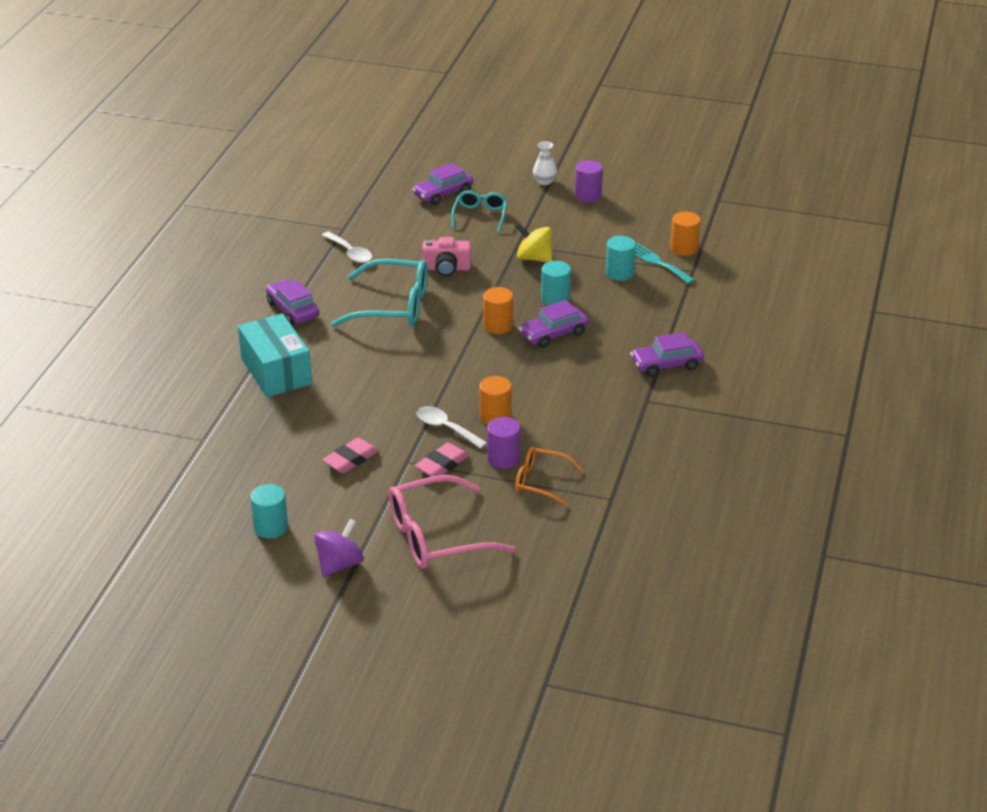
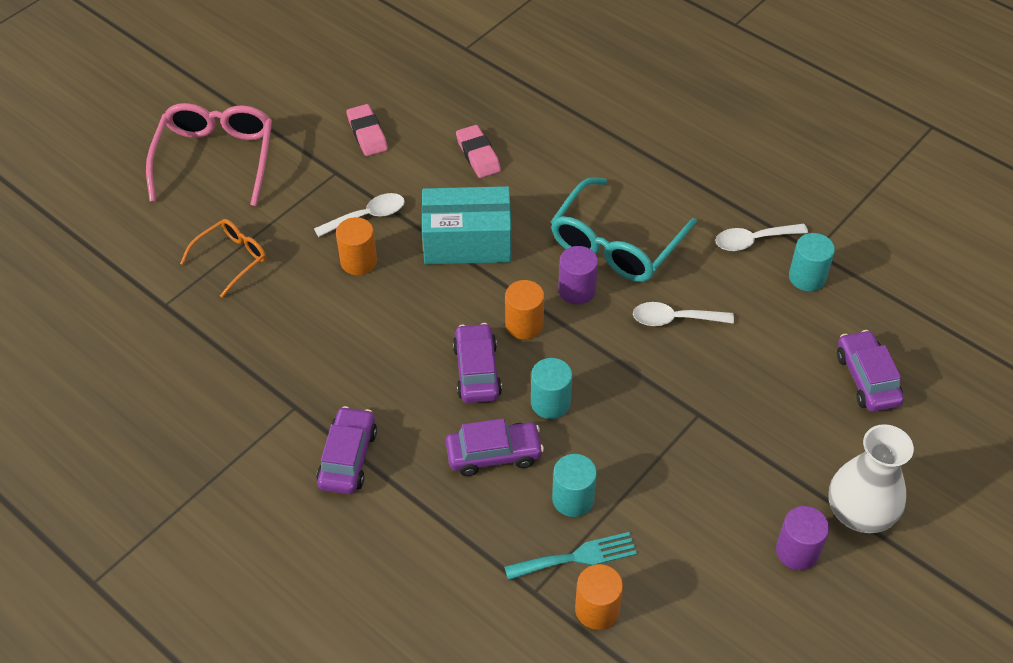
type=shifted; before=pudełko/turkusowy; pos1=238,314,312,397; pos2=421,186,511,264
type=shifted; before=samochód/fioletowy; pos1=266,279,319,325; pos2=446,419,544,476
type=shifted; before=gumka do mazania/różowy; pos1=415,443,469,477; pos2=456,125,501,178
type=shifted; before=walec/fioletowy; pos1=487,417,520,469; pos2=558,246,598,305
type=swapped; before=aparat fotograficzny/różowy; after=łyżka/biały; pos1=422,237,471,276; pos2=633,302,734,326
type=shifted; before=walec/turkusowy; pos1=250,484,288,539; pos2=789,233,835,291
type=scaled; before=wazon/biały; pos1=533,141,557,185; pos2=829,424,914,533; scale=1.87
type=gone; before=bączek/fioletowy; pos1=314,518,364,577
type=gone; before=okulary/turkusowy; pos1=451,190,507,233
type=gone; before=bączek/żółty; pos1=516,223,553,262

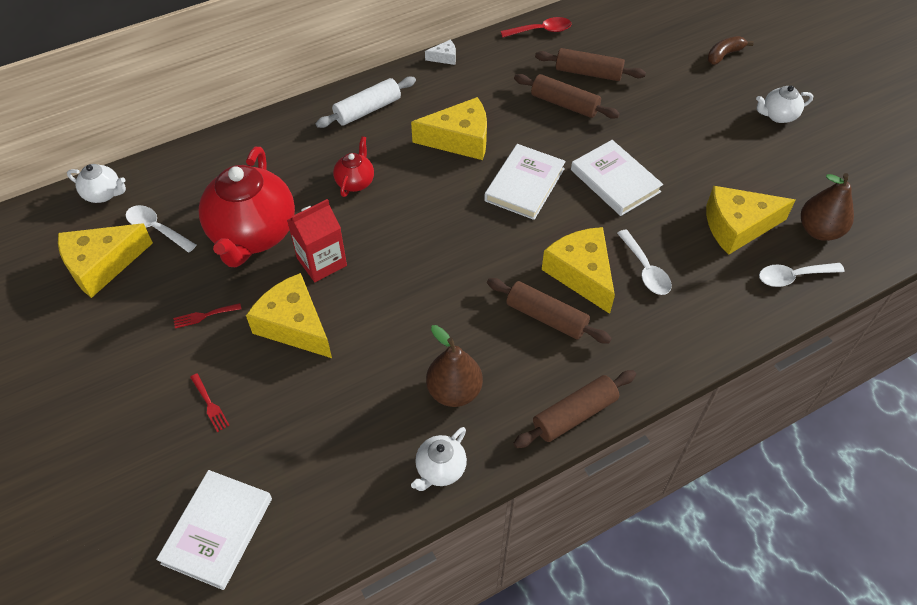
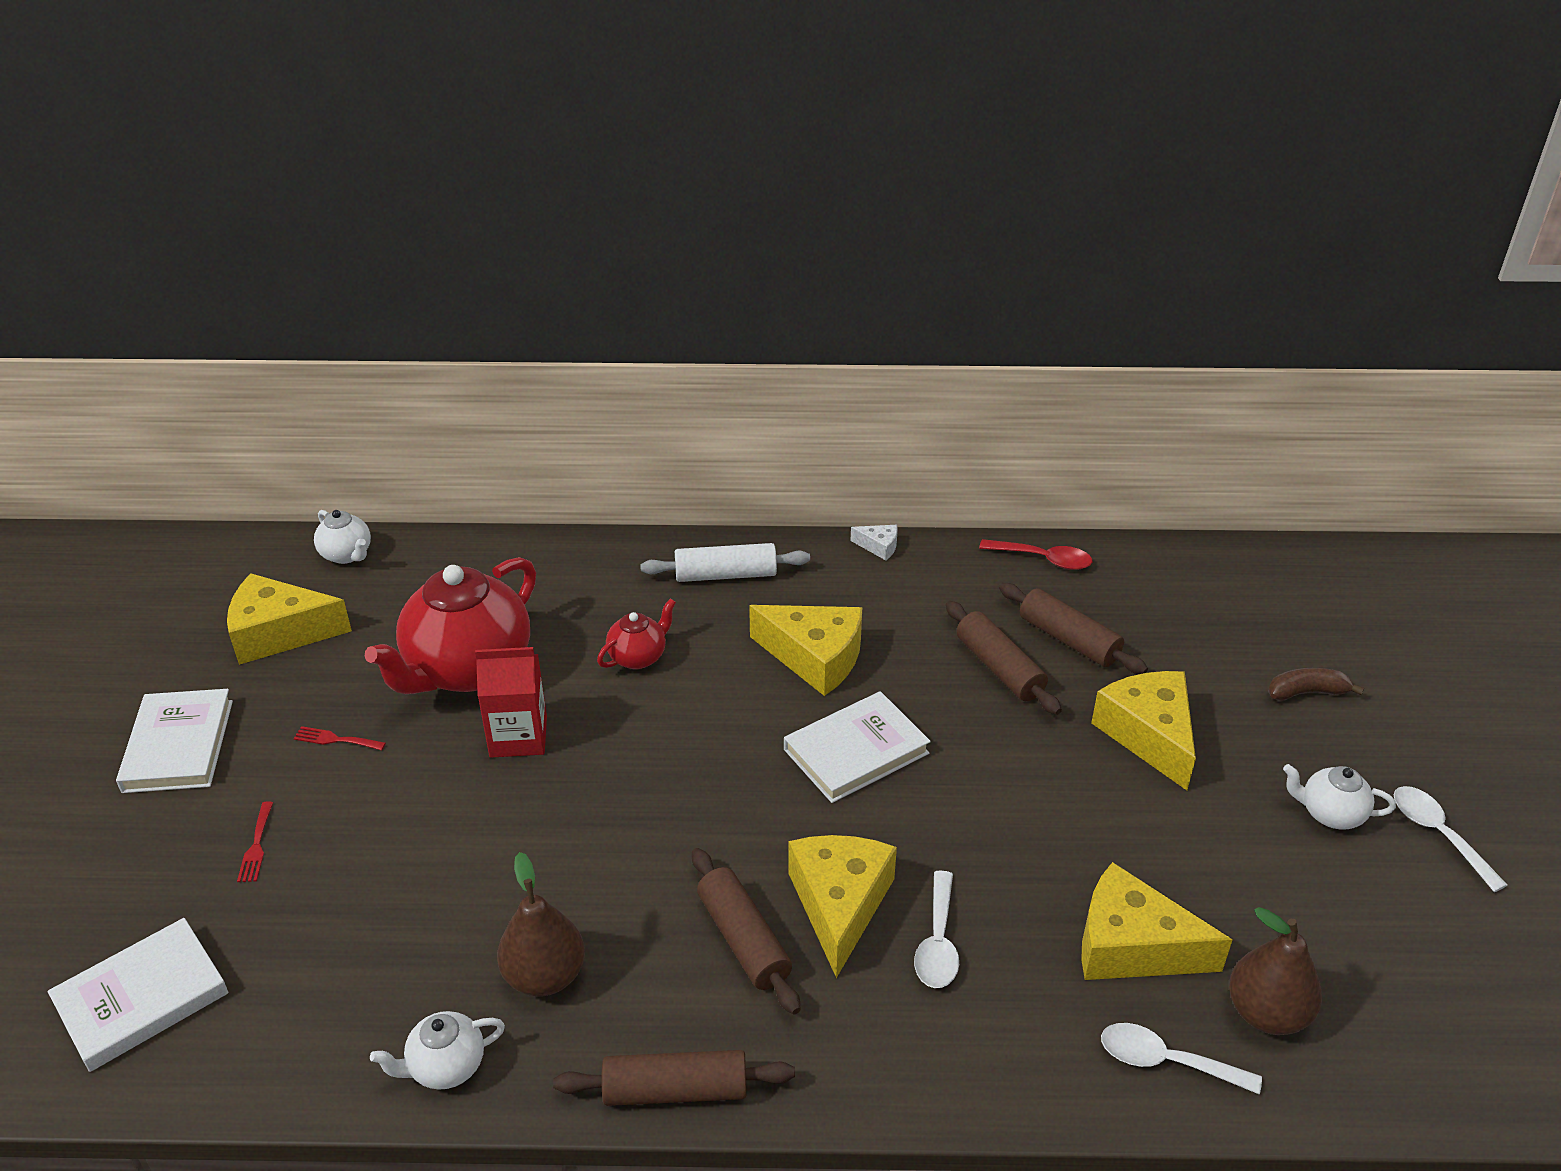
type=shifted; before=książka/biały; pos1=571,140,663,216; pos2=116,689,233,793
type=shifted; before=ser/żółty; pos1=246,273,332,358; pos2=1091,671,1196,790
type=shifted; before=łyżka/biały; pos1=126,205,196,253; pos2=1394,786,1507,892

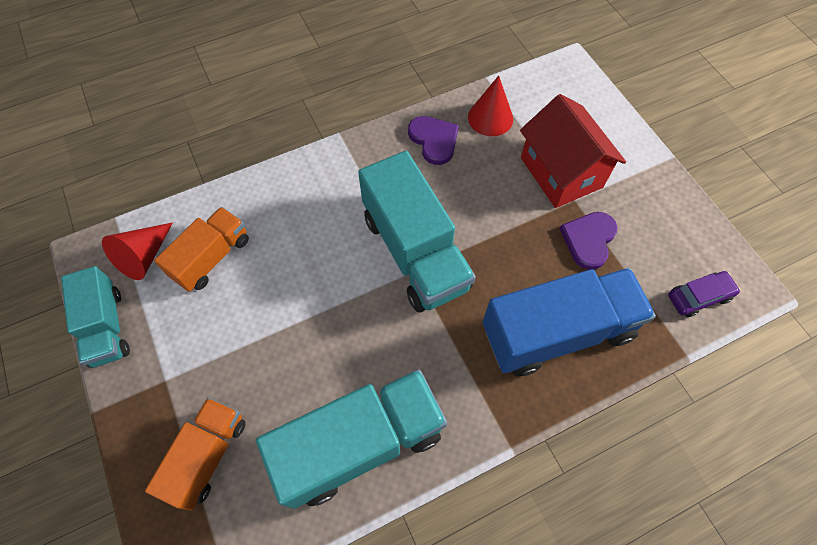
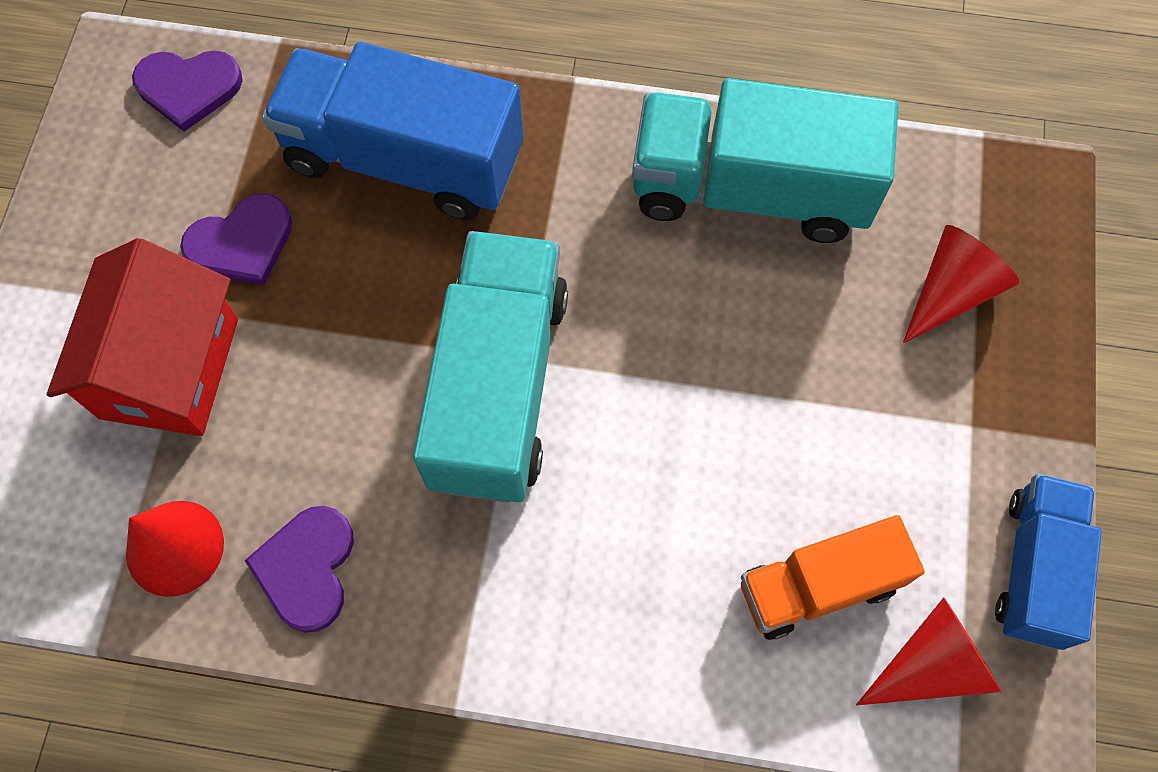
type=swapped; before=samochód/fioletowy; after=serce/fioletowy; pos1=668,271,740,317; pos2=132,50,243,132
type=swapped; before=ciężarówka/pomarańczowy; after=stożek/czerwony; pos1=145,398,246,510; pos2=903,225,1020,344
type=repainted; before=ciężarówka/turkusowy; after=ciężarówka/niebieski; pos1=61,266,130,368; pos2=995,474,1102,650

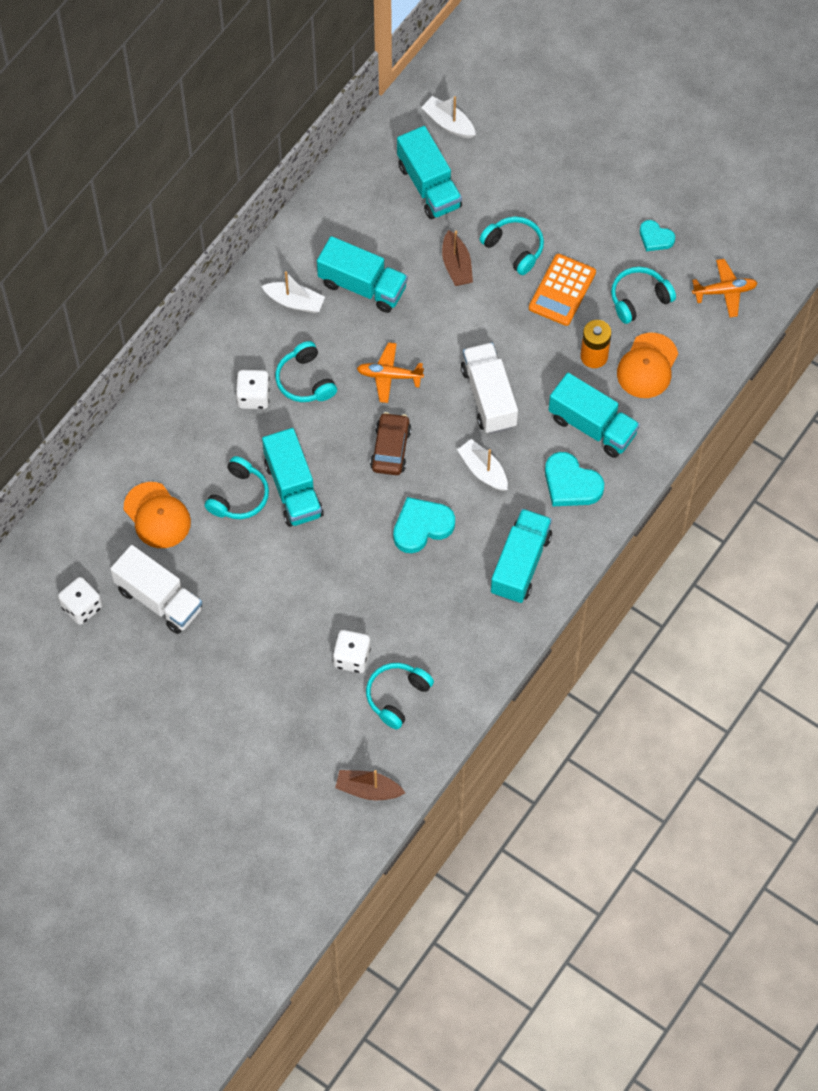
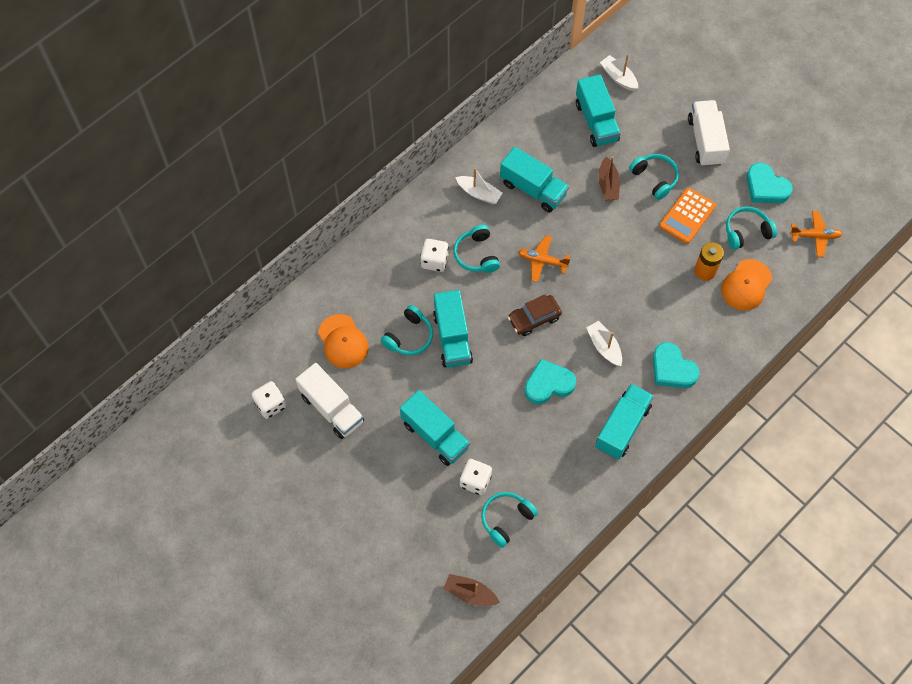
type=shifted; before=ciężarówka/turkusowy; pos1=548,373,640,458; pos2=400,390,470,466
type=rotated; before=samochód/brązowy; pos1=370,412,412,475; pos2=508,295,562,336; turn=-135
type=shifted; before=ciężarówka/biały; pos1=461,342,518,434; pos2=688,100,730,167
type=scaled; before=serce/turkusowy; pos1=640,220,675,251; pos2=746,163,793,203; scale=1.65

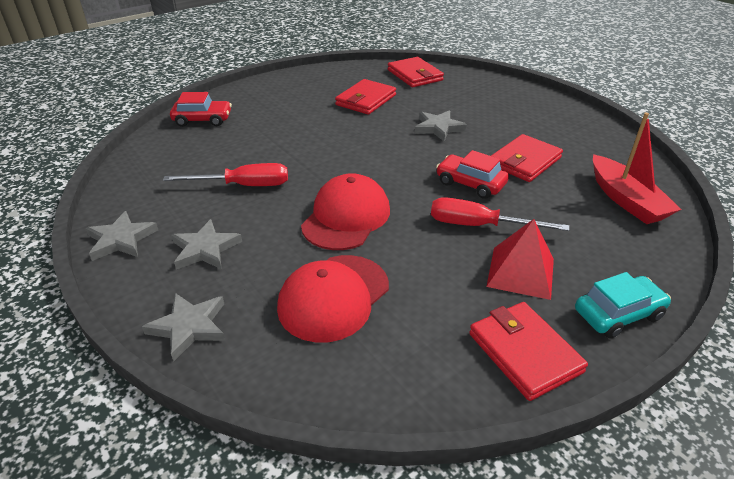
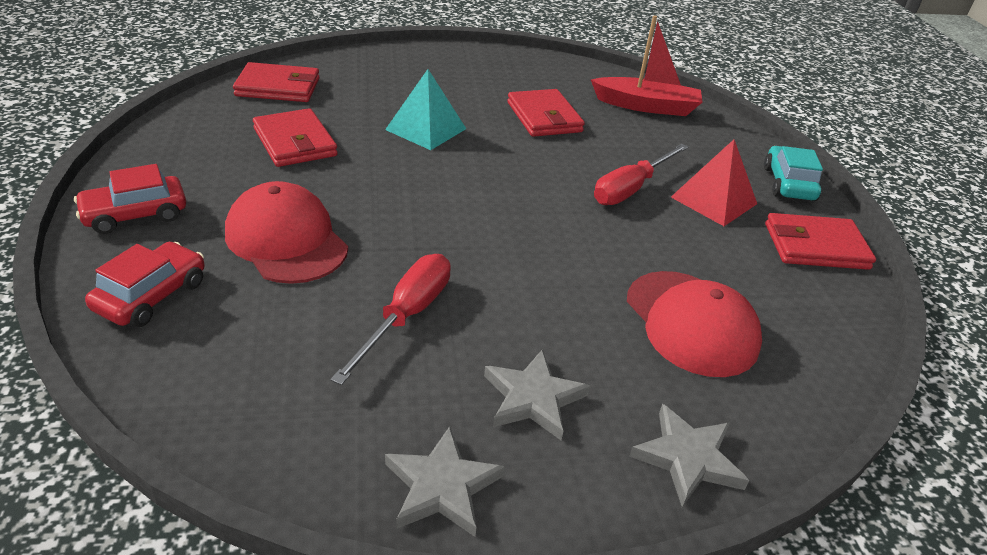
type=shifted; before=samochód/czerwony; pos1=436,150,509,199; pos2=74,164,186,234
type=shifted; before=czapka/czerwony; pos1=301,173,390,250; pos2=225,181,348,284
type=swapped; before=gwiazda/szary; after=piramida/turkusowy; pos1=414,110,467,142; pos2=385,69,466,150

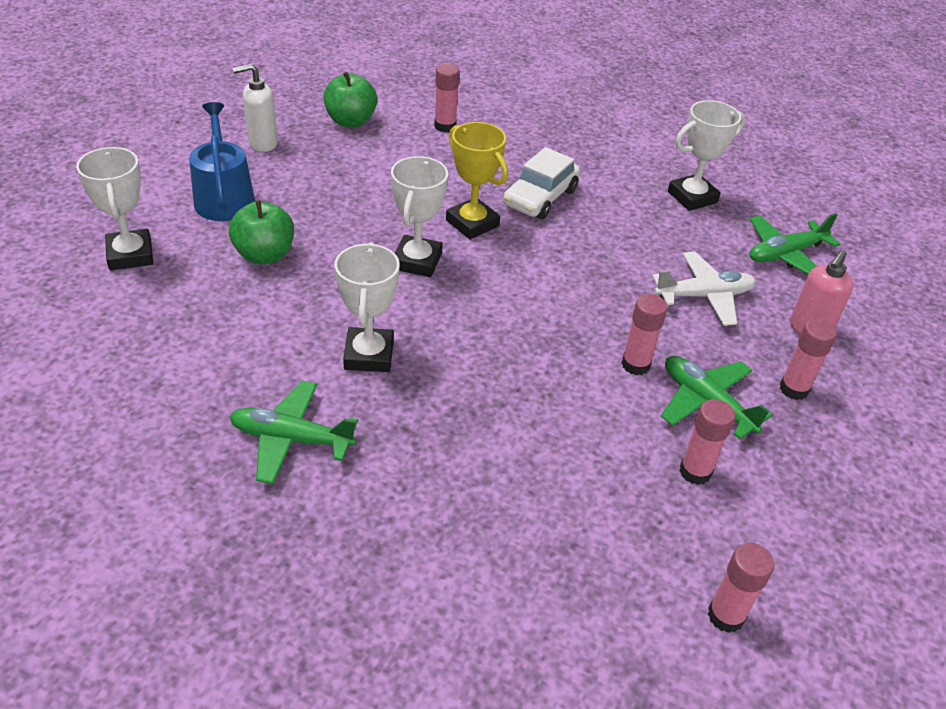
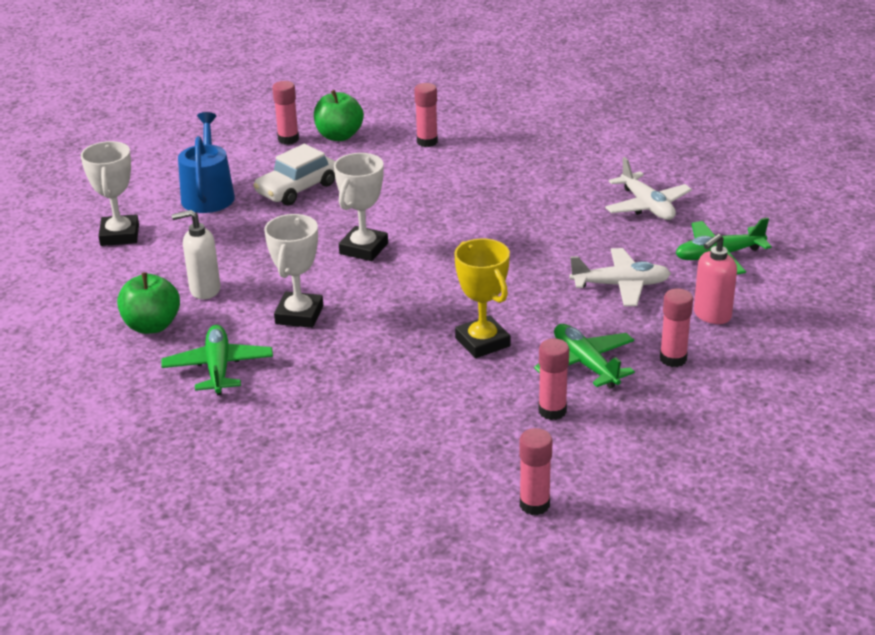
type=shifted; before=jabłko/zielony; pos1=229,200,294,264; pos2=117,272,180,334
type=rotated; before=samolot/zielony; pos1=229,380,358,484; pos2=161,325,273,395; turn=60
type=shifted; before=dozownik mydła/biały; pos1=233,64,278,152; pos2=172,210,221,299
type=shifted; before=samochód/biały; pos1=503,147,580,219; pos2=253,144,335,206
type=shifted; before=klej w sztyfcie/różowy; pos1=621,294,668,375; pos2=272,81,299,145
type=shifted; before=puchar/żółty; pos1=446,122,508,239; pos2=454,239,510,358
type=swapped; before=puchar/biały; after=samolot/biały; pos1=668,100,745,211; pos2=605,157,692,220

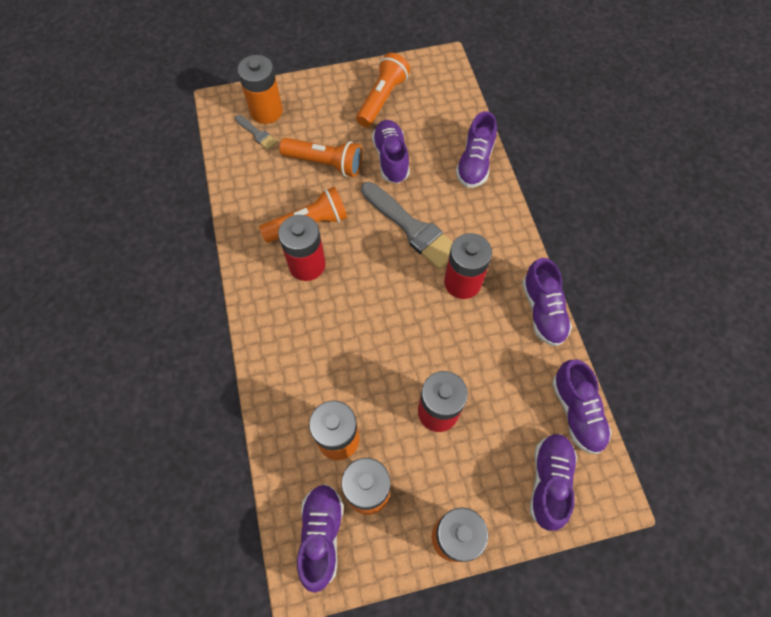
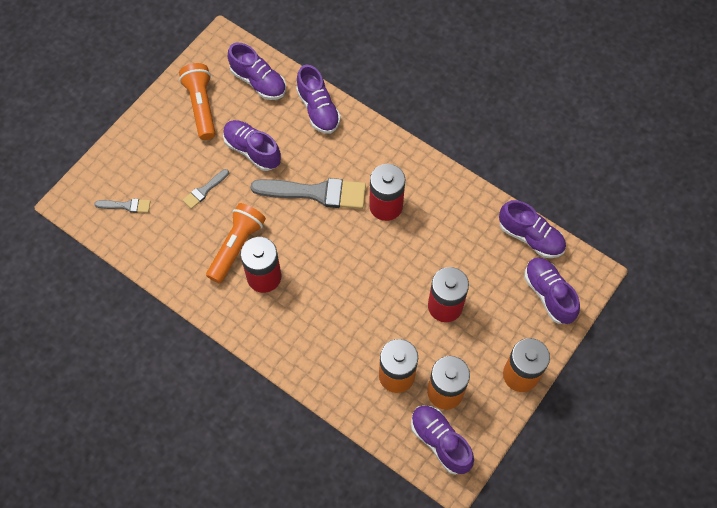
type=swapped; before=latarka/pomarańczowy; after=pędzel/szary; pos1=279,138,362,177; pos2=183,169,229,209
type=shifted; before=but/fioletowy; pos1=522,258,572,346; pos2=228,43,286,100
type=gone; before=bateria/pomarańczowy; pos1=237,55,283,124

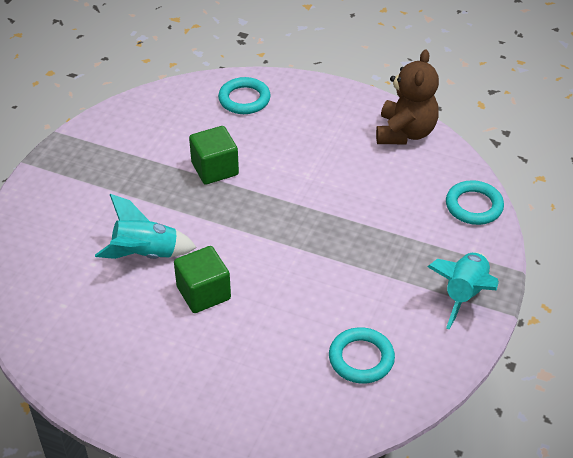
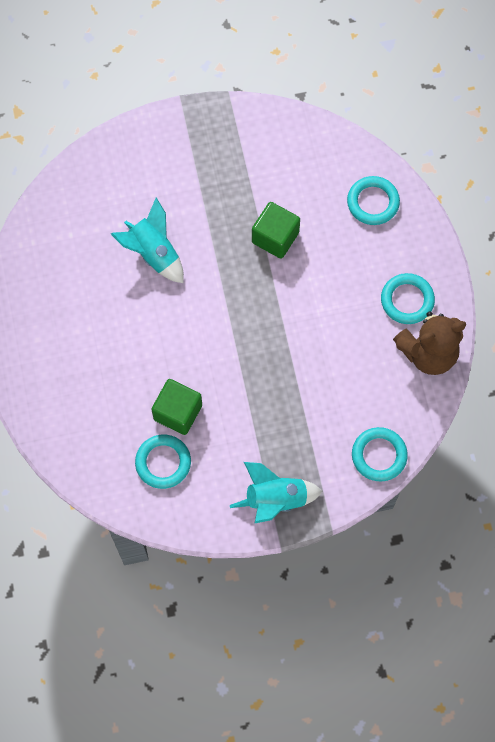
type=shifted; before=sześcian/zielony; pos1=174,246,231,313; pos2=151,379,202,435
type=new; after=pierścień/turkusowy; pos2=381,273,435,324

